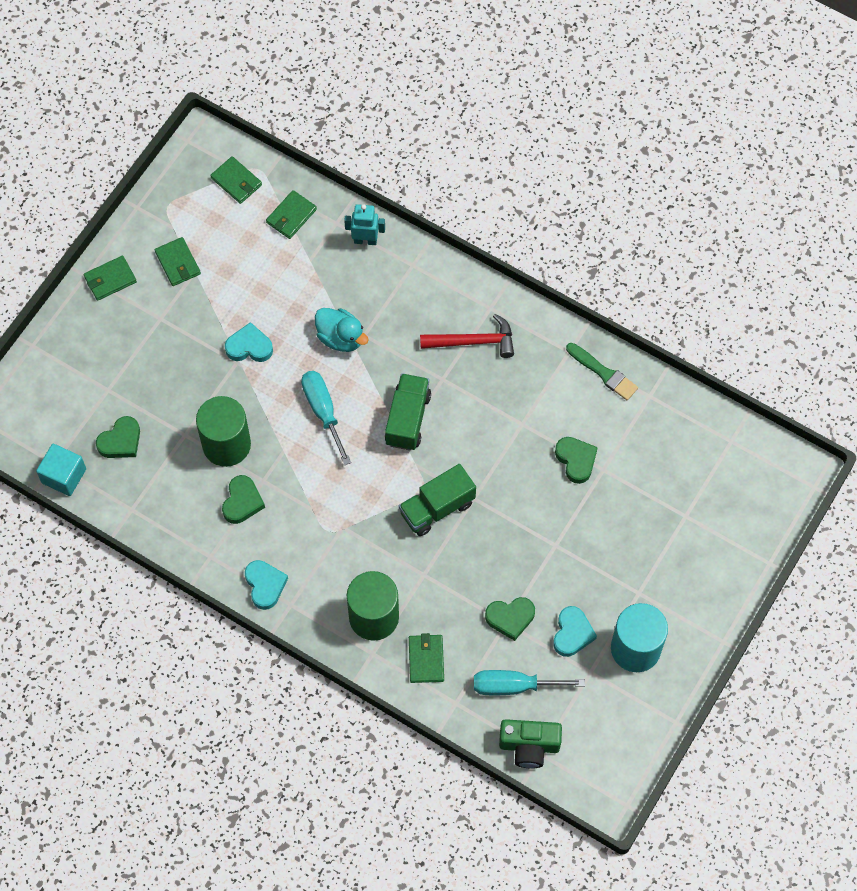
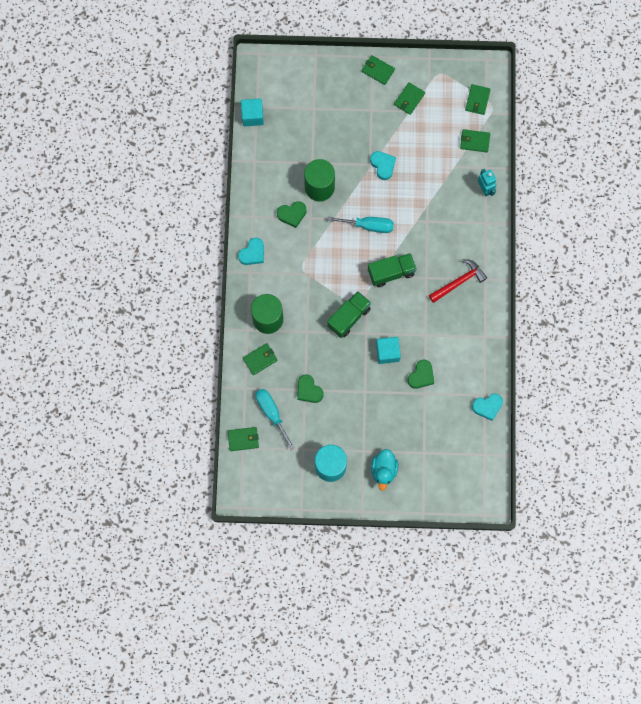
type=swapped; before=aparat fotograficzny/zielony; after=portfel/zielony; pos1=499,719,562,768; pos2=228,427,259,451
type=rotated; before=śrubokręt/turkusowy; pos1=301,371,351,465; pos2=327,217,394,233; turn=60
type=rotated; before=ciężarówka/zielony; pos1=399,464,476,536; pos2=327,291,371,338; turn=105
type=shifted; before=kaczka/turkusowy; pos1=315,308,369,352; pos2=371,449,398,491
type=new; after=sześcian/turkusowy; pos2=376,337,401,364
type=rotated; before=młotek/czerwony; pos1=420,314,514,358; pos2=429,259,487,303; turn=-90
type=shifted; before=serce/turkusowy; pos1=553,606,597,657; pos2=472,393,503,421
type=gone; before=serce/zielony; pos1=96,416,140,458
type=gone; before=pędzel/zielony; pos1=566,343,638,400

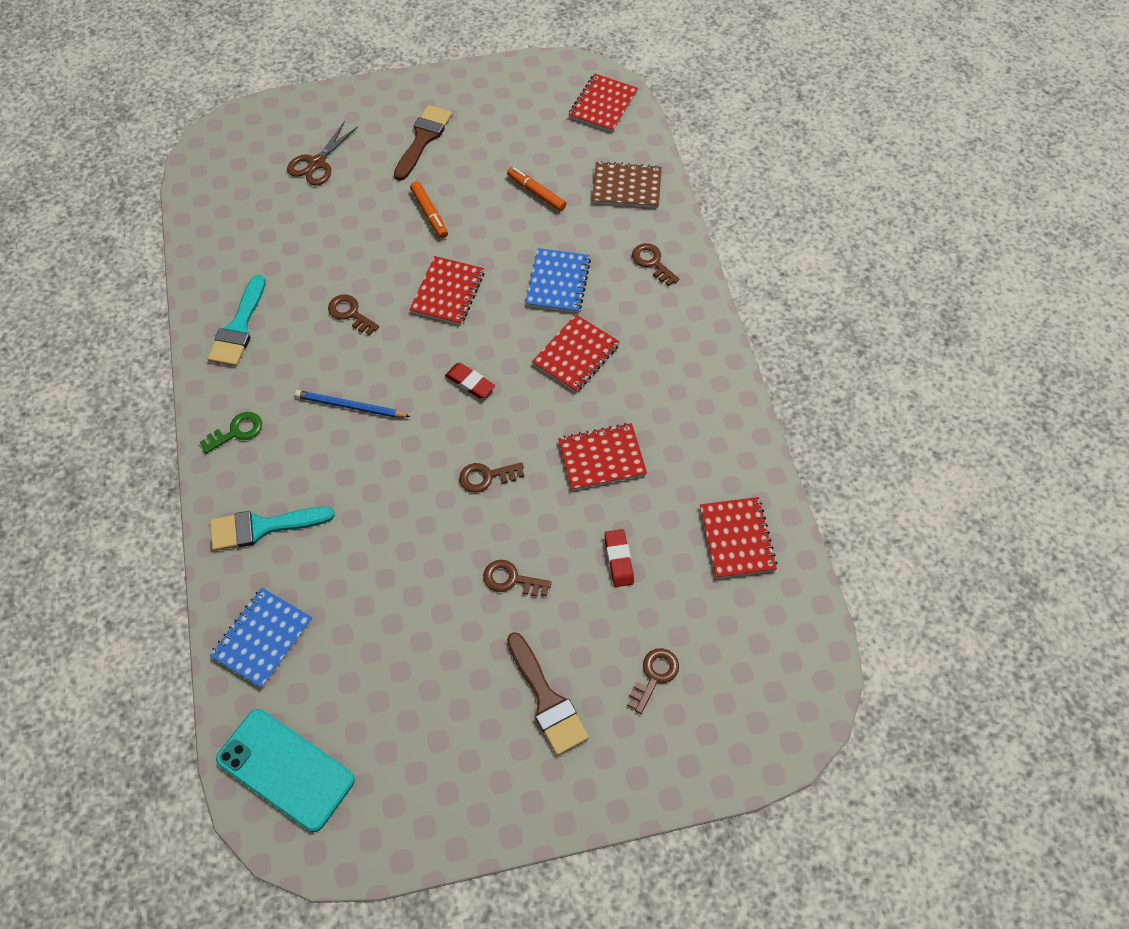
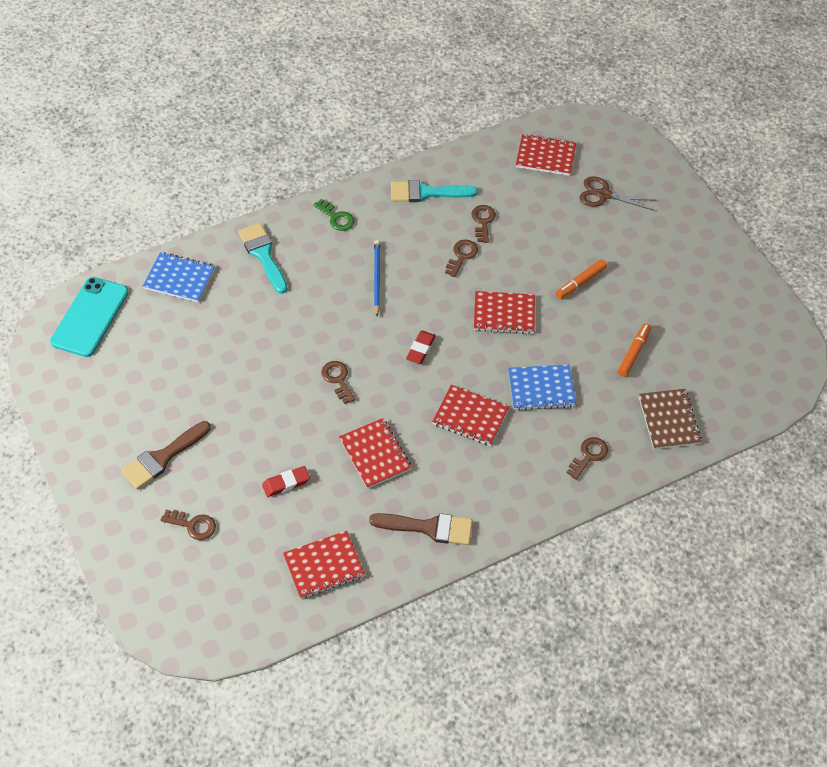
type=shifted; before=pędzel/brązowy; pos1=394,105,452,181; pos2=369,513,473,545
type=shifted; before=klucz/brązowy; pos1=483,560,552,596; pos2=471,205,496,243
type=shifted; before=zeszyt/czerwony; pos1=568,74,638,133; pos2=516,134,576,176

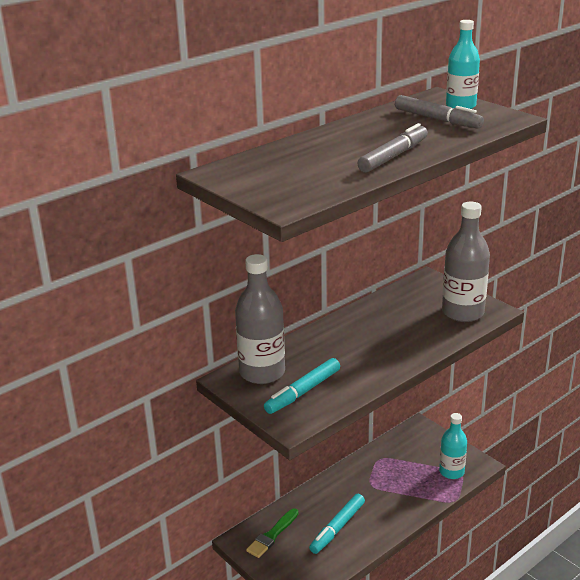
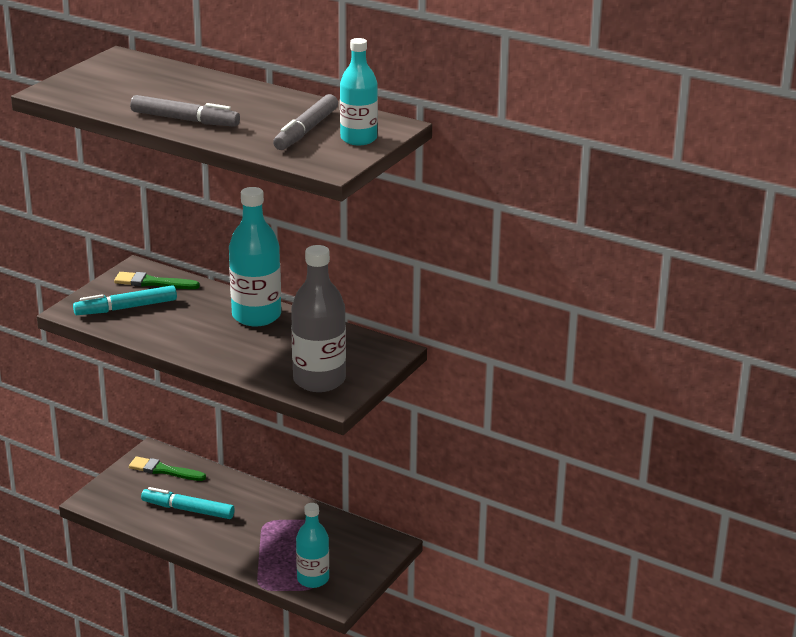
type=rotated; before=flamaster/turkusowy; pos1=264,358,340,414; pos2=73,285,177,315; turn=-45
type=swapped; before=butelka/szary; after=pędzel/zielony; pos1=235,254,285,384; pos2=114,272,200,289
type=new; after=butelka/turkusowy; pos2=229,187,281,326

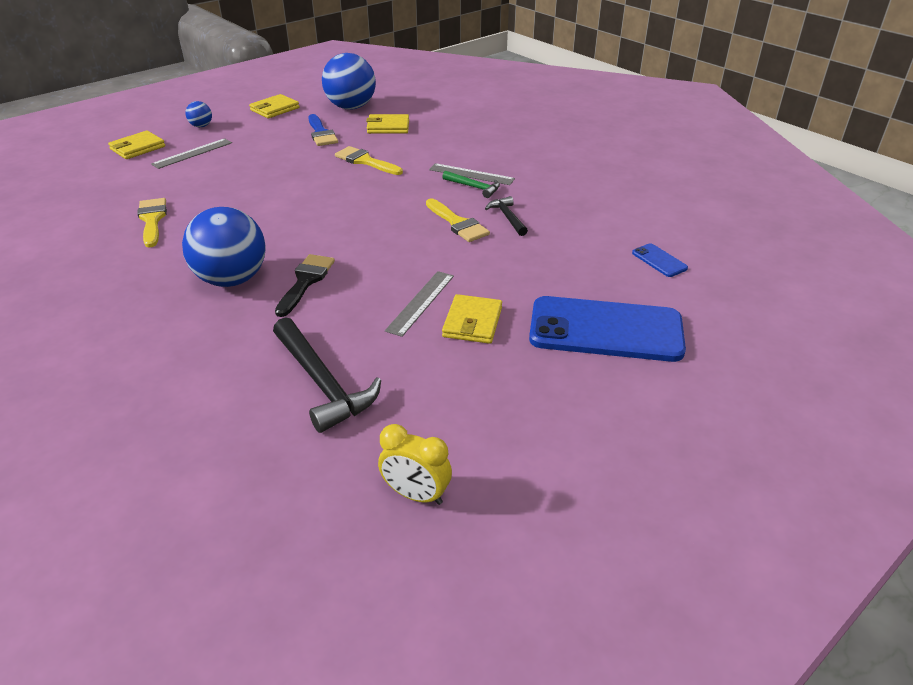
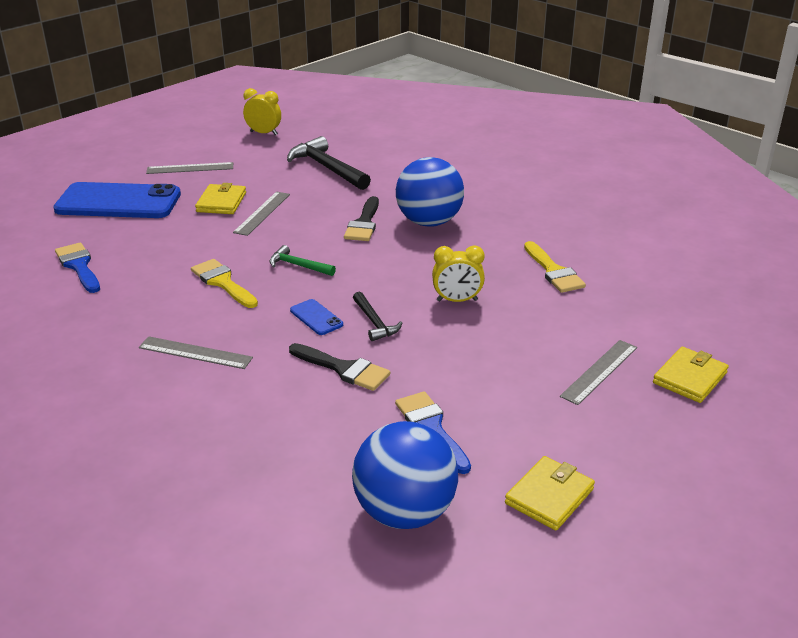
type=new; after=pędzel/niebieski; pos2=55,242,100,293
type=new; after=linijka/szary; pos2=146,162,233,174
type=shifted; before=młotek/zielony; pos1=442,171,500,198; pos2=269,245,336,276
type=repainted; before=pędzel/żółty; after=pędzel/czarny; pos1=335,146,403,175; pos2=289,343,390,391
type=shifted; before=telefon/niebieski; pos1=632,243,688,277; pos2=290,299,343,335
type=shifted; before=młotek/czarny; pos1=485,196,528,236; pos2=353,292,402,341
type=new; after=budzik/żółty; pos2=432,245,485,302
type=gone; before=piłka/niebieski; pos1=185,101,212,127
type=gone; before=portfel/żółty; pos1=366,114,409,134

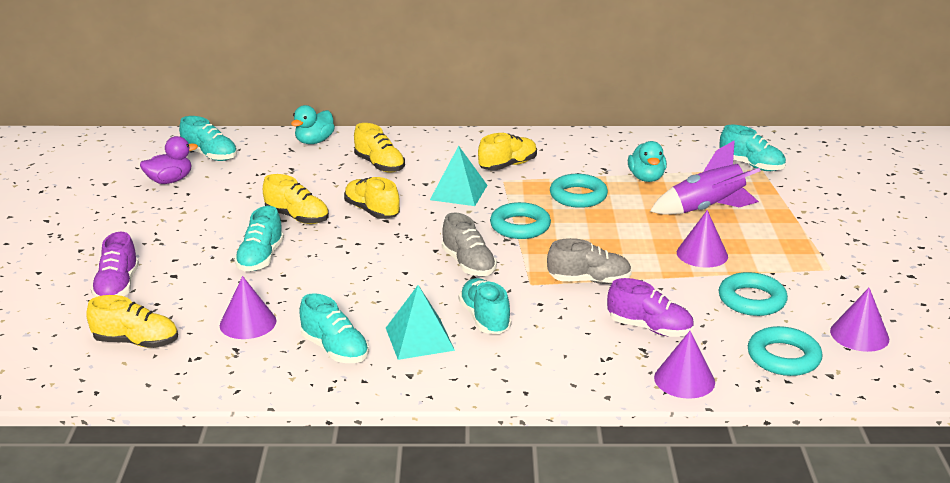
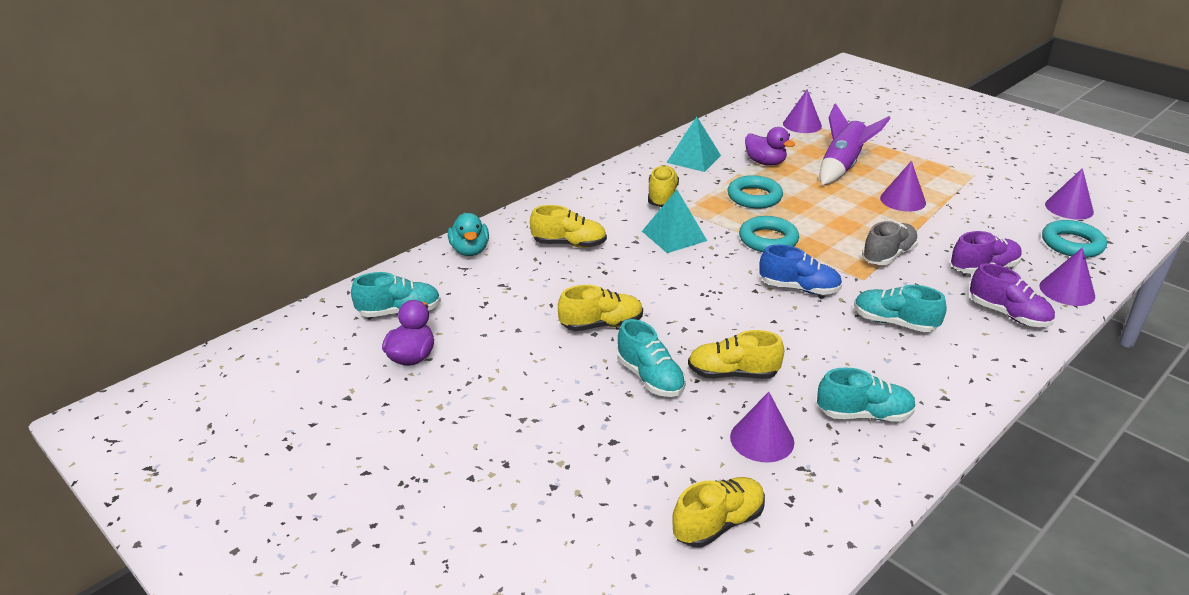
type=shifted; before=piramida/turkusowy; pos1=386,285,455,360; pos2=666,117,721,172
type=shifted; before=but/żółty; pos1=344,177,400,219; pos2=688,330,784,379
type=repainted; before=kaczka/turkusowy; after=kaczka/fioletowy; pos1=628,141,667,182; pos2=745,127,795,166
type=repainted; before=but/szary; after=but/niebieski; pos1=442,213,497,276; pos2=759,245,842,295
type=swapped; before=but/turkusowy; after=stożek/fioletowy; pos1=720,125,786,171; pos2=783,89,822,133
type=shifted; before=but/fioletowy; pos1=91,232,139,298; pos2=970,263,1055,327
type=gone; before=pierścień/turkusowy; pos1=719,272,788,316

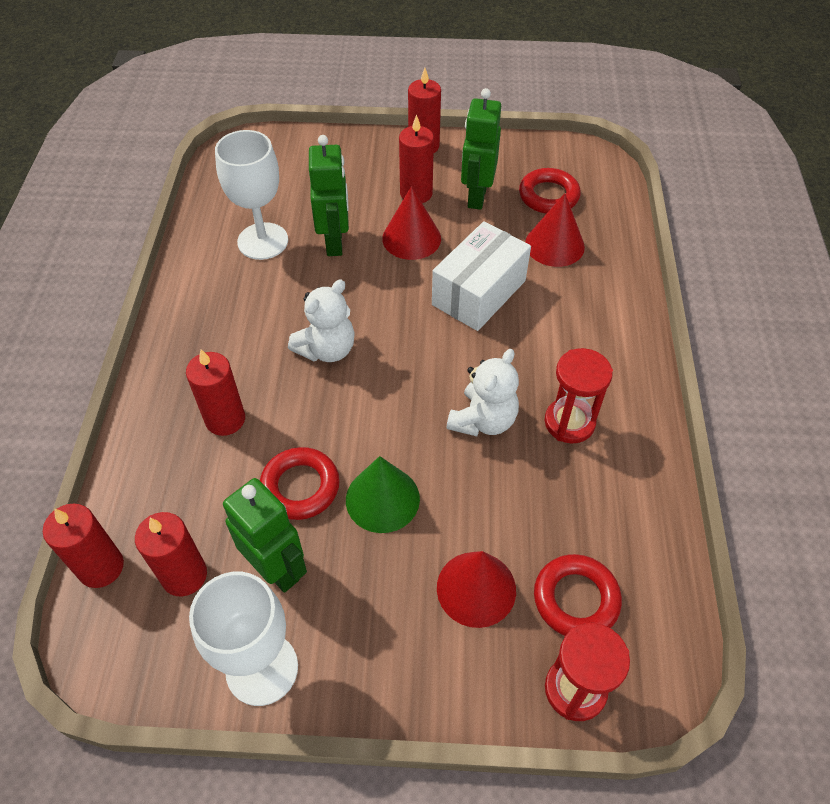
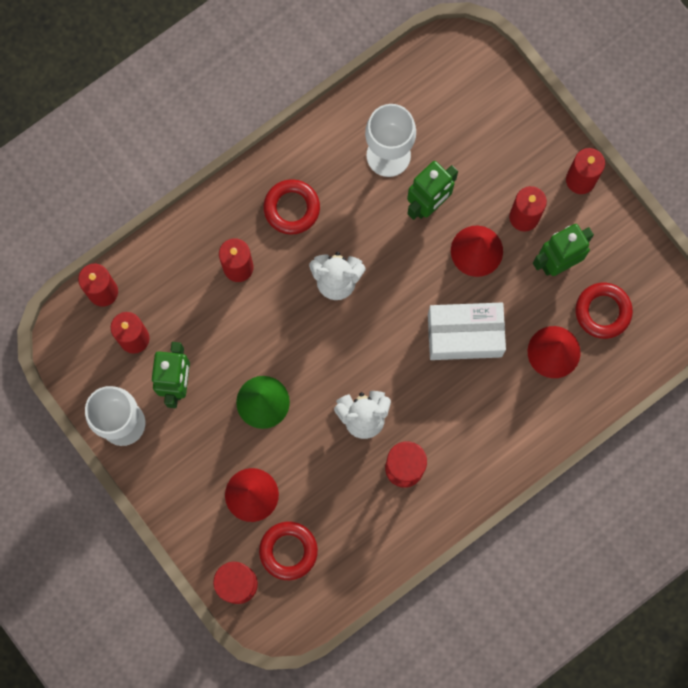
type=shifted; before=pierścień/czerwony; pos1=260,447,340,520; pos2=263,179,320,235

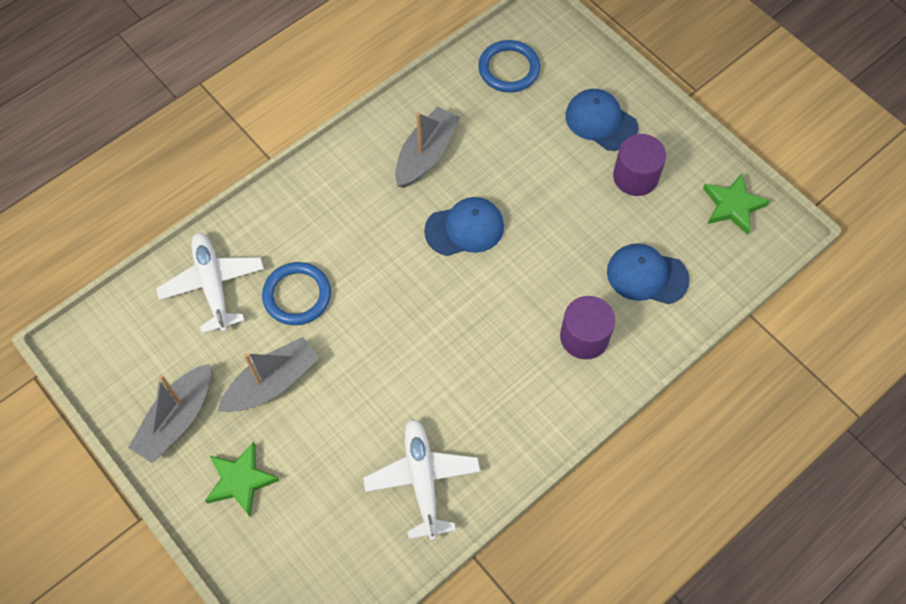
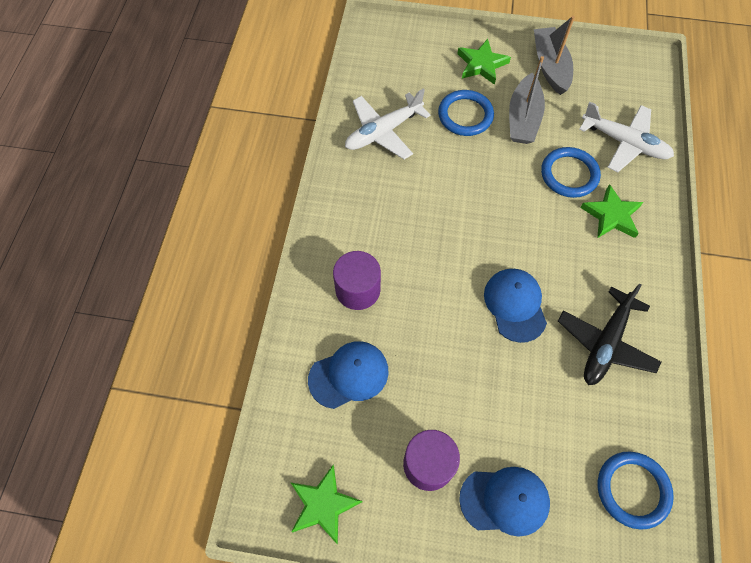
type=rotated; before=samolot/biały; pos1=363,419,481,541; pos2=345,88,431,159; turn=105
type=new; after=pierścień/niebieski; pos2=438,90,494,136
type=rotated; before=czapka/niebieski; pos1=424,197,504,256; pos2=484,269,547,343; turn=135
type=swapped; before=łódka/szary; after=samolot/czarny; pos1=395,107,460,188; pos2=558,283,661,385
type=new; after=gwiazda/zielony; pos2=580,184,643,238

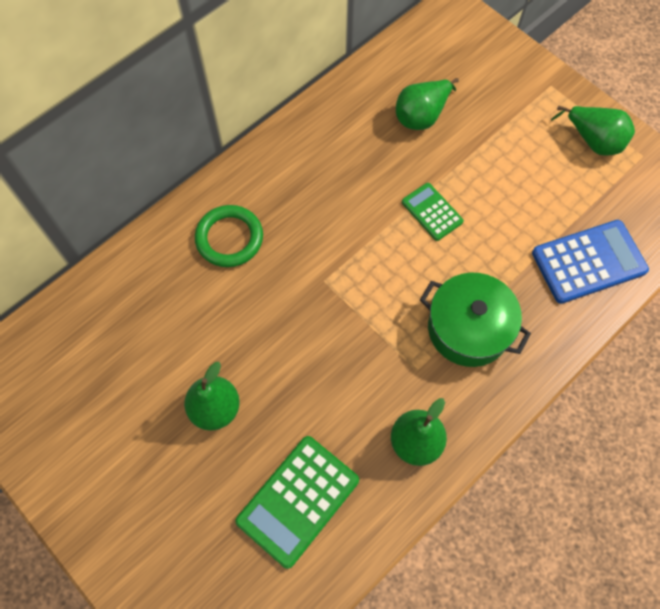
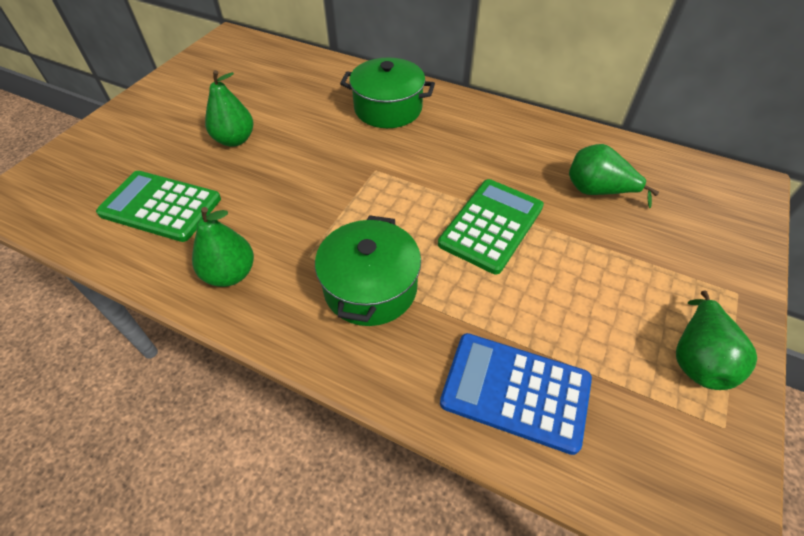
type=swapped; before=pierścień/zielony; after=garnek/zielony; pos1=195,205,263,267; pos2=340,58,435,128
type=scaled; before=kalkulator/zielony; pos1=402,183,464,241; pos2=438,179,544,274; scale=1.71
type=rotated; before=kalkulator/niebieski; pos1=532,220,649,304; pos2=440,333,592,455; turn=150

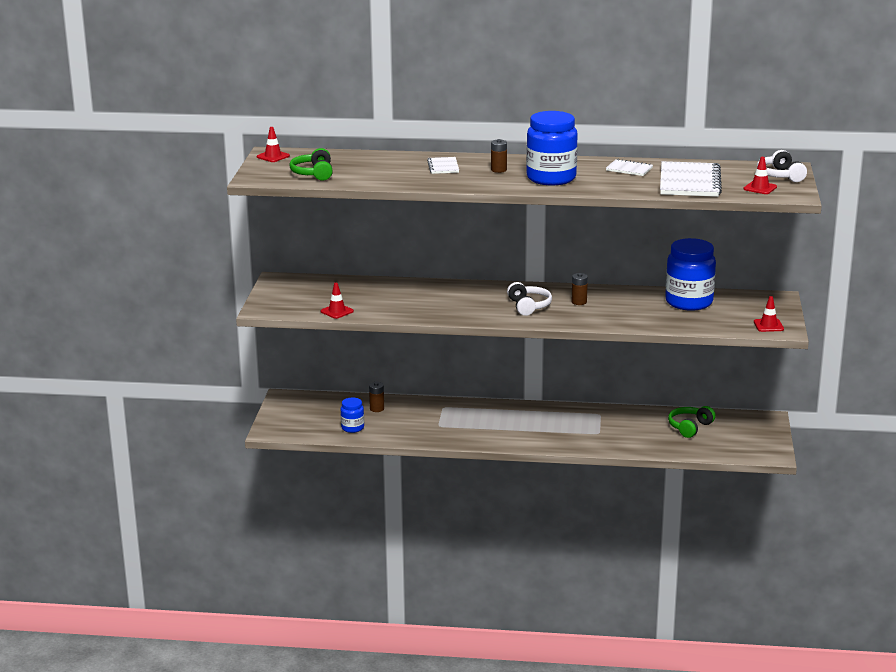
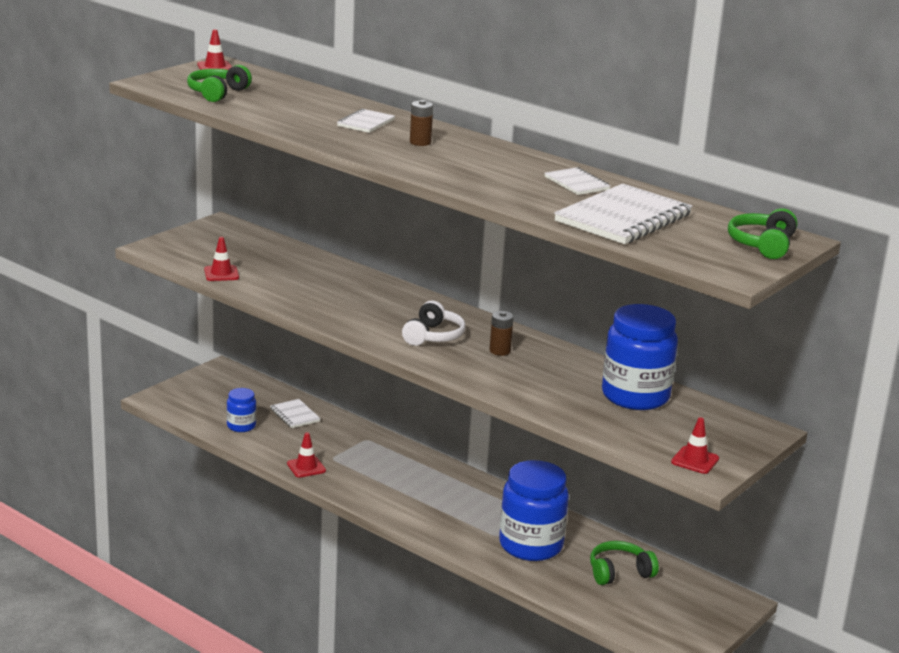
type=swapped; before=bateria/brązowy; after=zeszyt/biały; pos1=369,382,384,412; pos2=270,399,321,428
type=shifted; before=pachołek/czerwony; pos1=743,157,777,194; pos2=287,432,326,478
type=shifted; before=słoik/niebieski; pos1=526,111,578,186; pos2=499,460,569,561
type=repainted; before=słuchawki/biały; after=słuchawki/zielony; pos1=757,150,807,182; pos2=728,208,797,259

